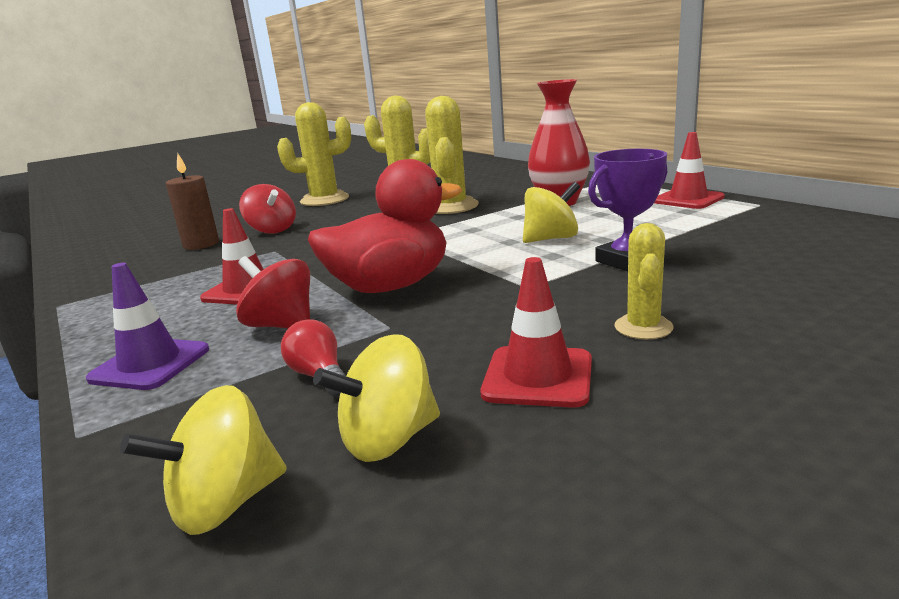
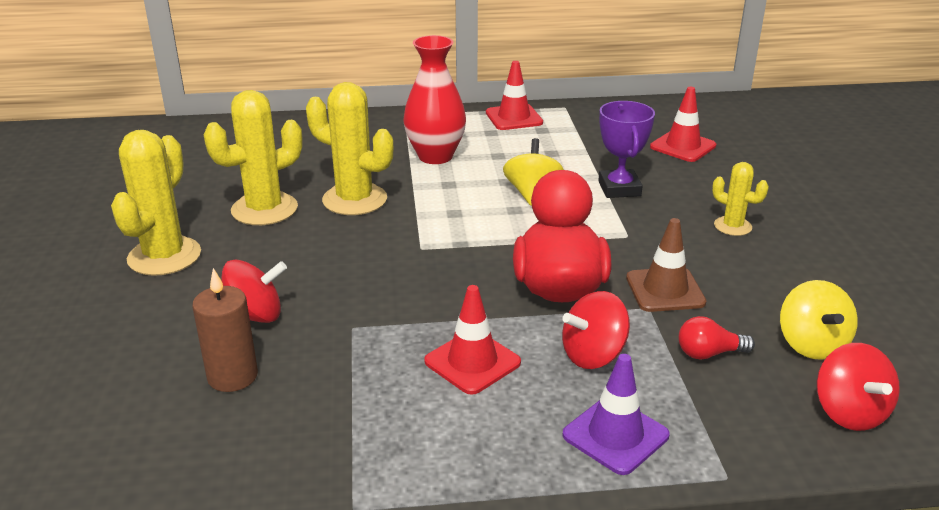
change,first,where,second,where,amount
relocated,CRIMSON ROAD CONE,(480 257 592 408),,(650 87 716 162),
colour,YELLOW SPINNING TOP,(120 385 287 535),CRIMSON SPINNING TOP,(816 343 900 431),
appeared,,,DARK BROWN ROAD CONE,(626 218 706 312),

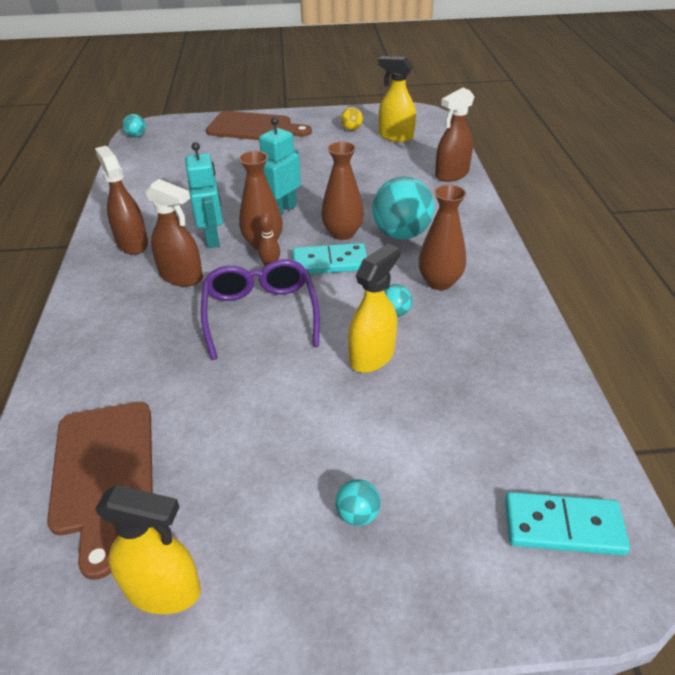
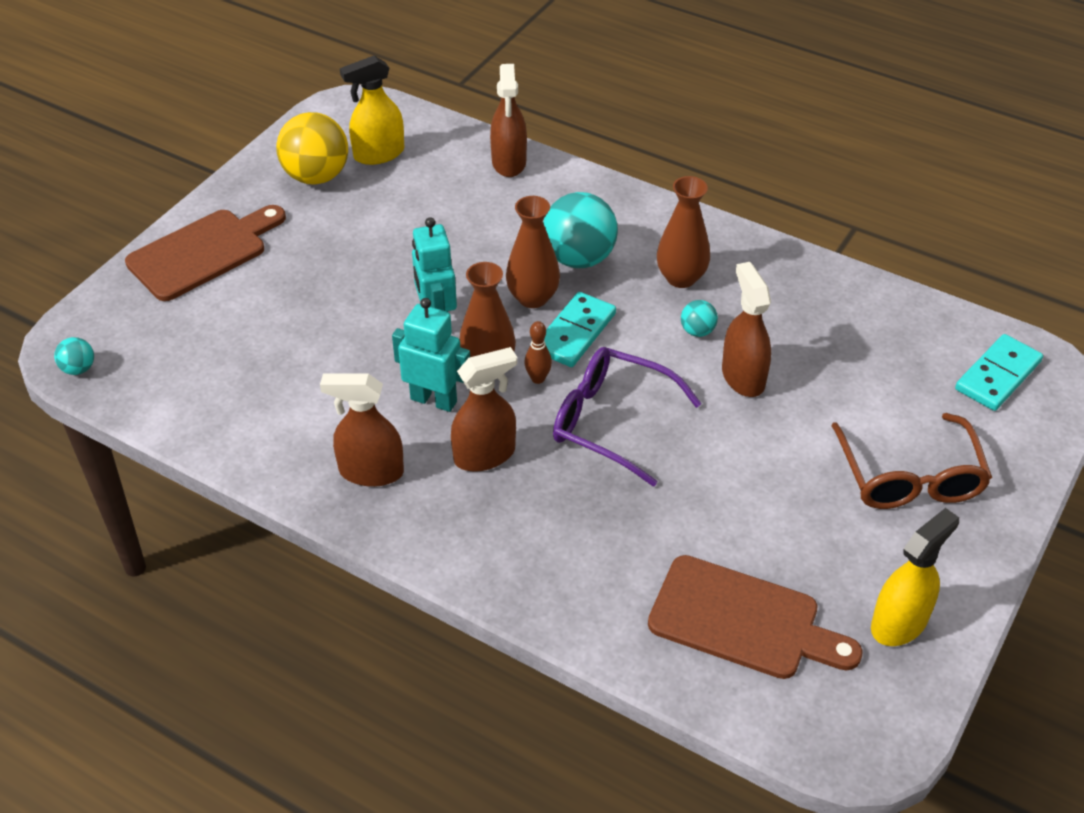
change,first,where,second,where,amount
size,YELLOW PLAY BALL,(341 107 363 130),,(276 112 348 185),x2.14
colour,YELLOW SPRAY BOTTLE,(348 243 400 373),DARK BROWN SPRAY BOTTLE,(722 262 771 397),
exchanged,AQUA PLAY BALL,(335 479 380 526),DARK BROWN SPECTACLES,(831 413 992 509),

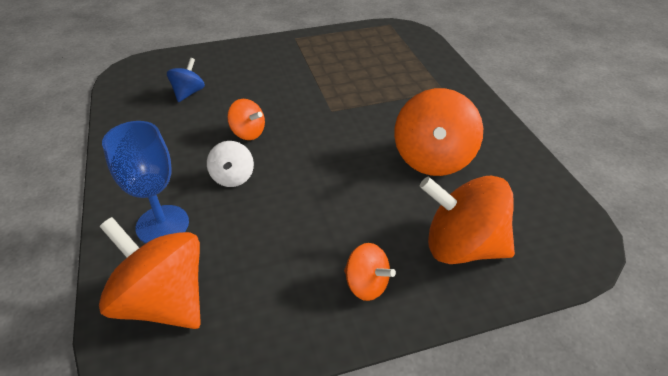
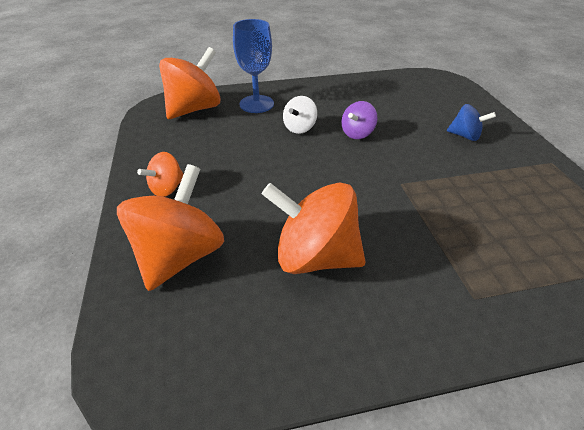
change,first,where,second,where,amount
relocated,BLUE SPINNING TOP,(167 58 205 102),,(447 104 496 141),
colour,BRIGHT ORANGE SPINNING TOP,(227 99 265 140),VIOLET SPINNING TOP,(341 101 378 139),
spun,WHITE SPINNING TOP,(207 141 254 187),,(283 96 317 134),60 degrees counterclockwise

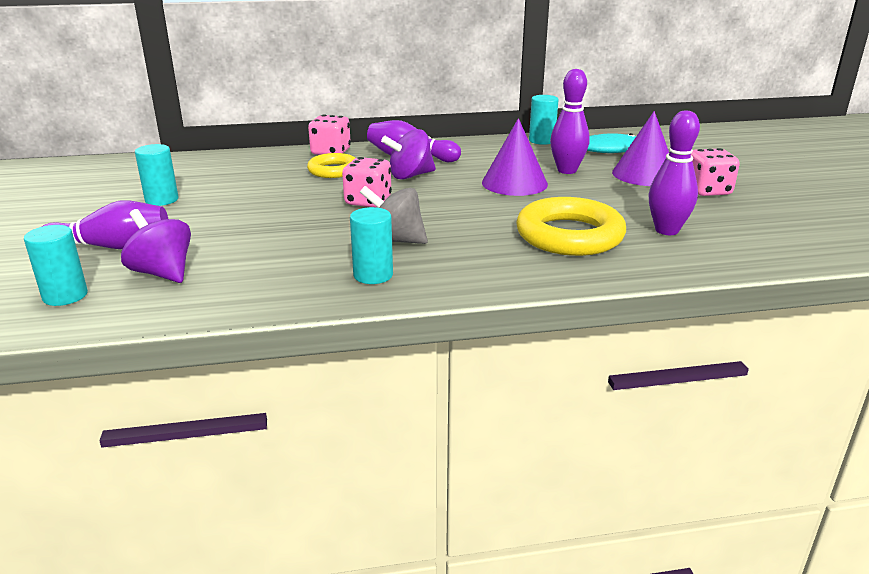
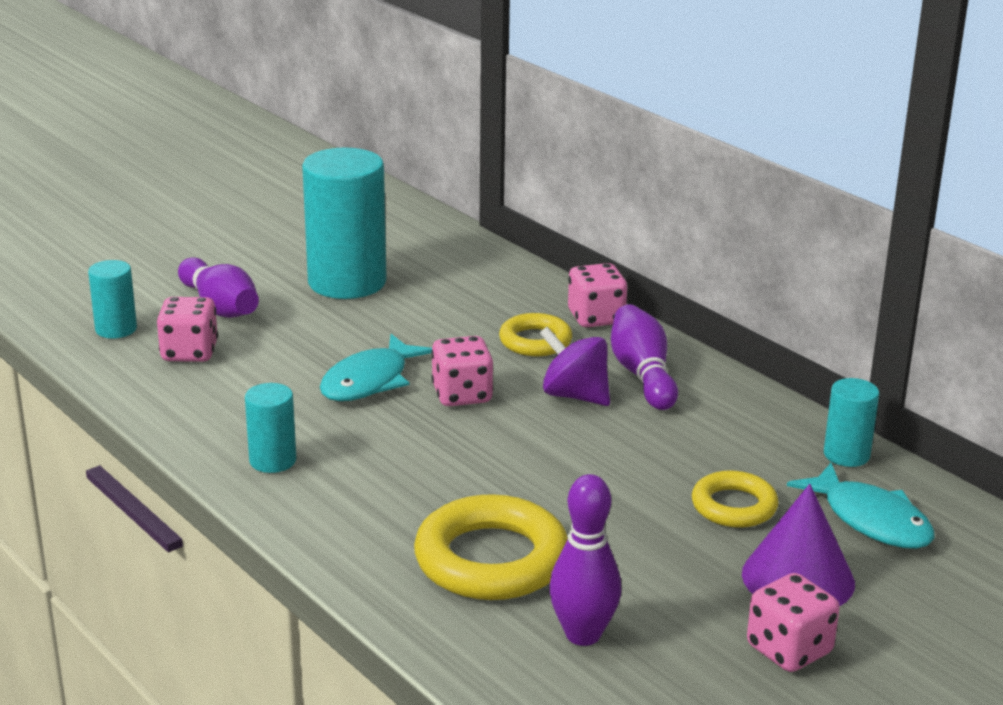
change,first,where,second,where,amount
exchanged,VIOLET SKITTLE,(550 69 590 174),YELLOW TORUS,(692 470 779 528),
missing,VIOLET CONE,(482 118 548 196),,,
size,AQUA SOLID CYLINDER,(135 144 178 206),,(302 148 387 299),x2.02
missing,GREY SPINNING TOP,(360 186 428 244),,,
exchanged,VIOLET SPINNING TOP,(121 209 191 283),ROSY DIE,(157 297 218 362),
appeared,,,AQUA FISH FIGURE,(320 334 432 401),

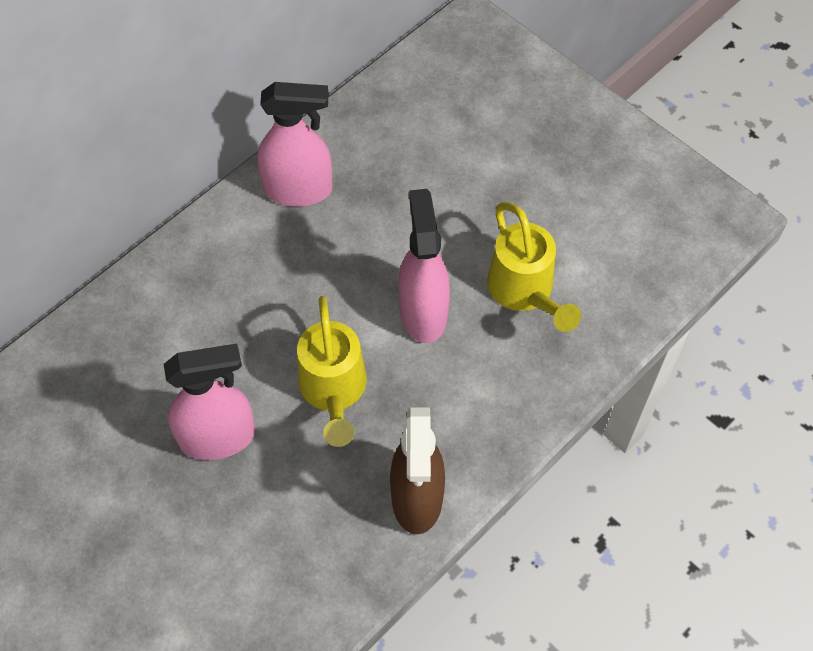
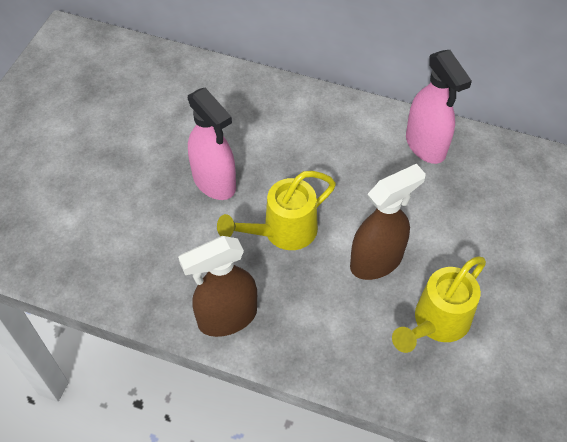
change,first,where,second,where,amount
colour,ROSY SPRAY BOTTLE,(398 189 450 343),DARK BROWN SPRAY BOTTLE,(350 164 426 280),

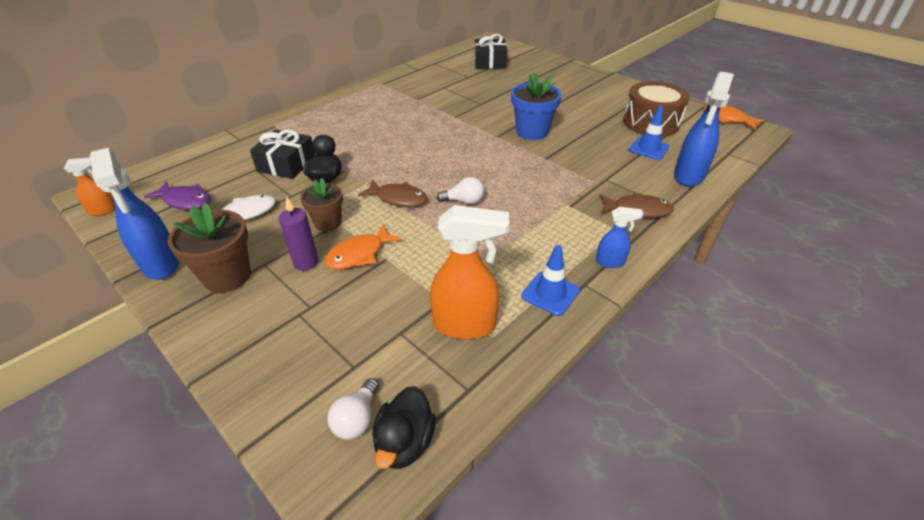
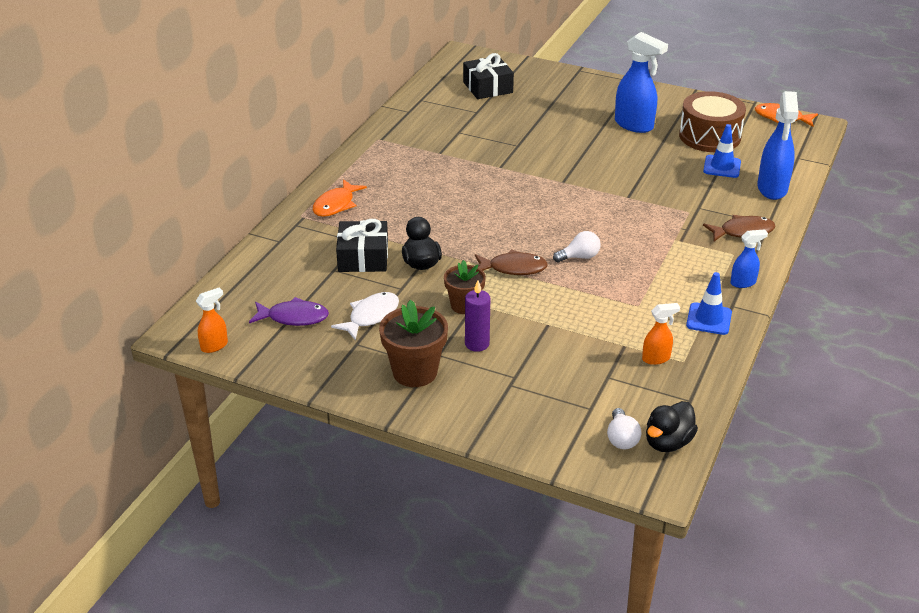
change,first,where,second,where,amount
missing,BLUE FLOWER POT,(511 72 561 140),,,
relocated,BLUE SPRAY BOTTLE,(90 148 179 280),,(615 32 668 133),
size,BRIGHT ORANGE SPRAY BOTTLE,(430 205 509 339),,(642 303 680 365),x0.53
relocated,BRIGHT ORANGE FISH FIGURE,(325 224 402 270),,(313 179 367 217),
spun,JET-BLACK RUBBER DUCK,(372 386 436 469),,(646 401 698 452),45 degrees clockwise

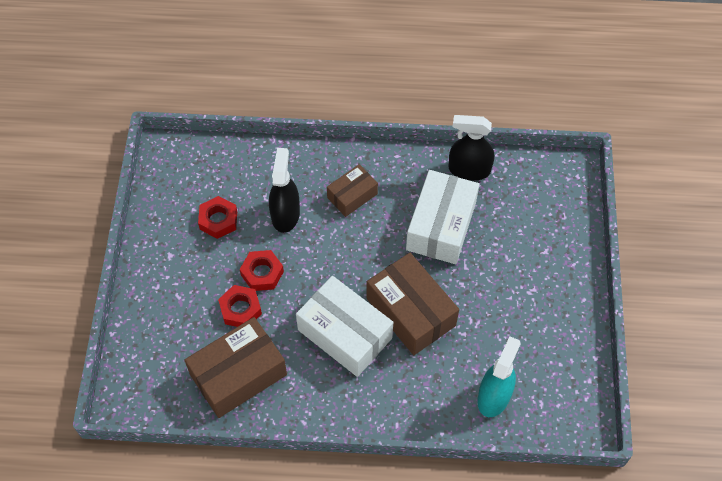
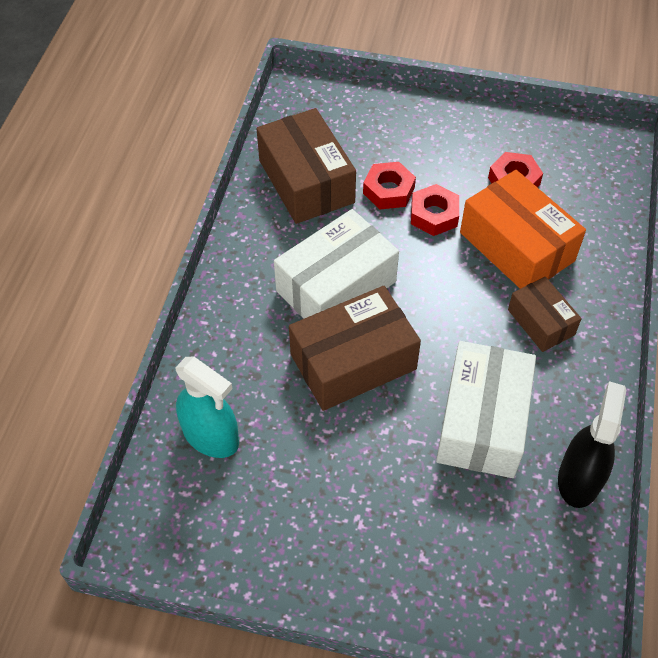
change,first,where,second,where,amount
exchanged,JET-BLACK SPRAY BOTTLE,(269 148 300 233),BRIGHT ORANGE PACKAGE,(460 170 586 289),
spun,WHITE PACKAGE,(406 170 479 264),,(436 341 536 478),75 degrees clockwise

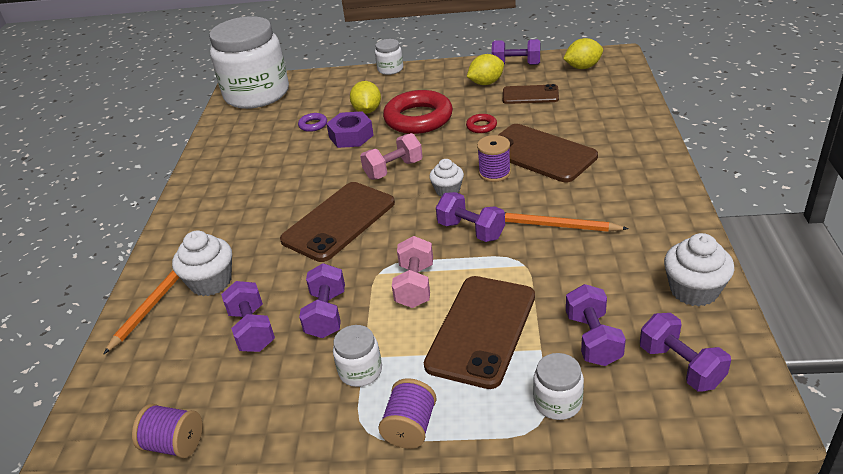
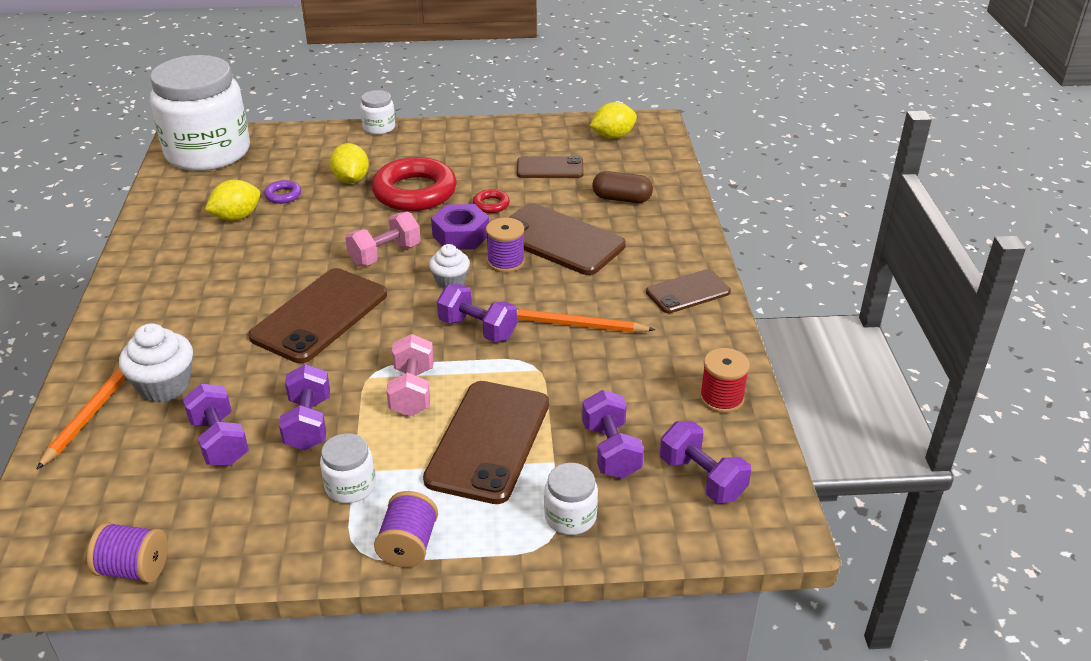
change,first,where,second,where,amount
missing,VIOLET DUMBBELL,(492 39 540 65),,,
relocated,YELLOW LEMON,(467 54 504 85),,(205 180 260 221),
relocated,VIOLET HEXAGON NUT,(326 111 374 148),,(431 204 489 250),
exchanged,WHITE CUPCAKE,(664 233 734 306),CRIMSON REEL OF THREAD,(700 348 750 413),
appeared,,,DARK BROWN CAPSULE,(592 171 653 203),
appeared,,,DARK BROWN MOBILE PHONE,(646 269 731 313),

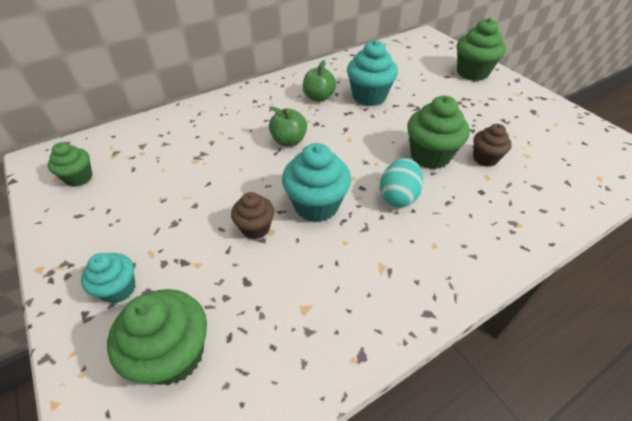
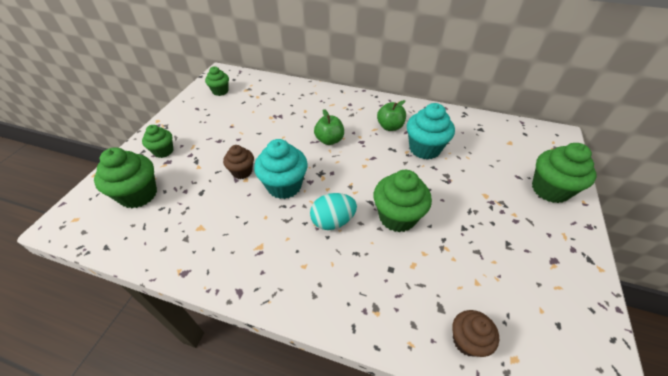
change,first,where,second,where,amount
relocated,DARK BROWN CUPCAKE,(473 124 512 167),,(452 310 499 357),
colour,AQUA CUPCAKE,(81 253 135 303),GREEN CUPCAKE,(142 125 173 158),

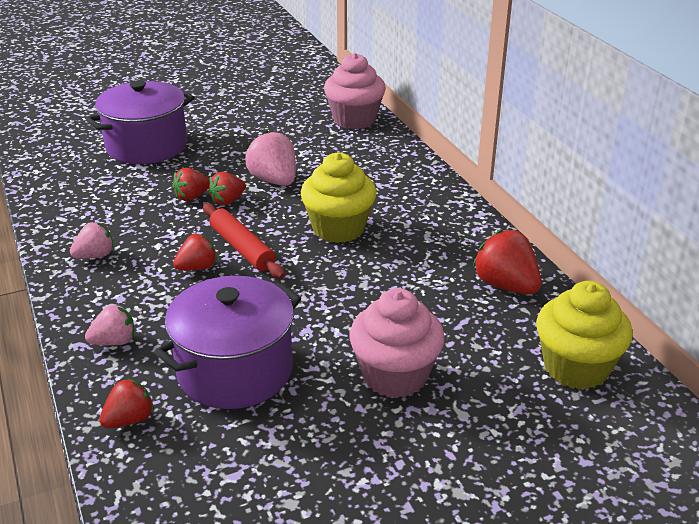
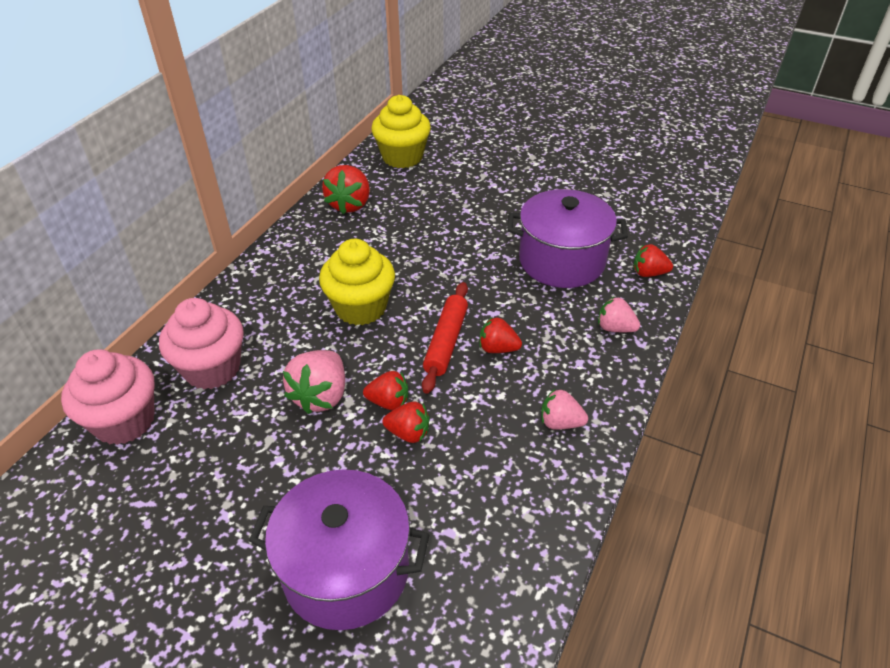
change,first,where,second,where,amount
relocated,ROSY CUPCAKE,(349 288 445 398),,(159 298 244 389),

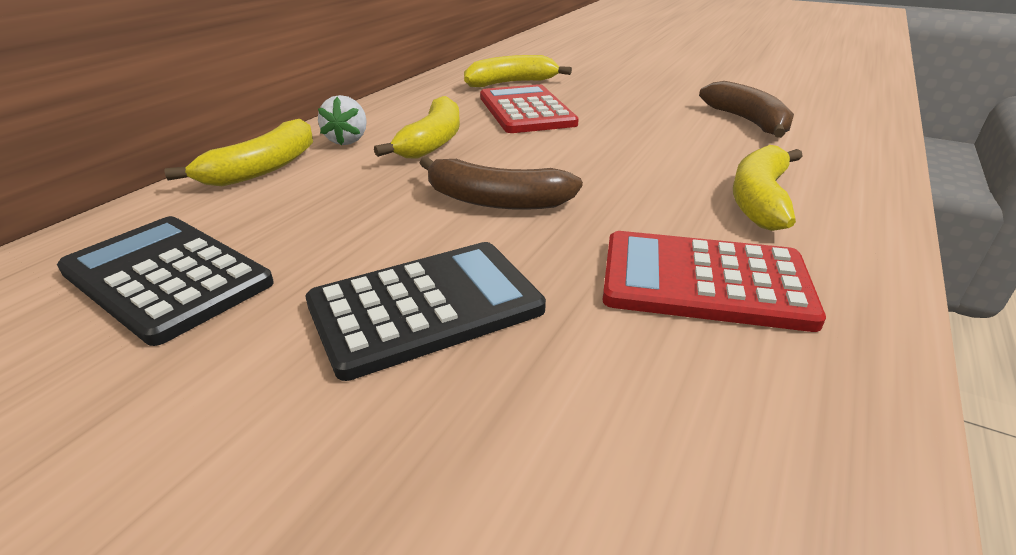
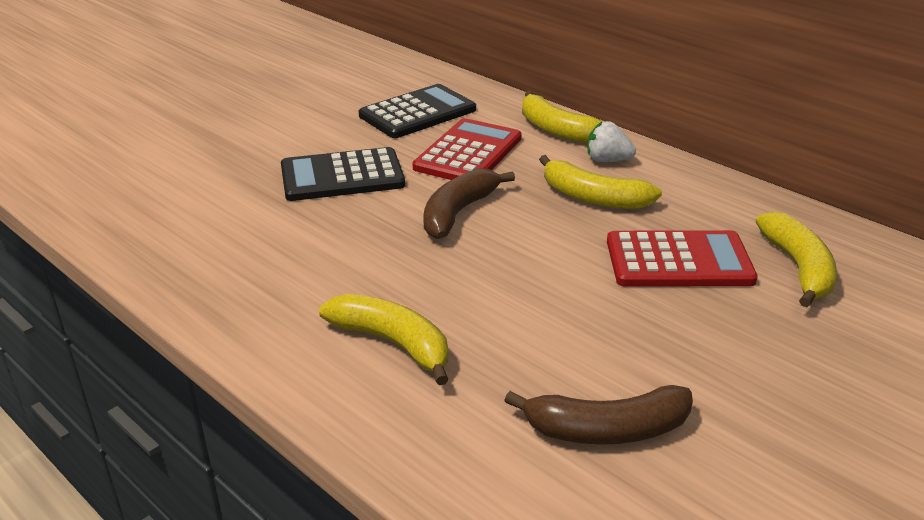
change,first,where,second,where,amount
relocated,CRIMSON POCKET CALCULATOR,(603 231 826 332),,(413 118 521 180),
spun,JET-BLACK POCKET CALCULATOR,(306 242 546 381),,(281 147 405 201),90 degrees clockwise

